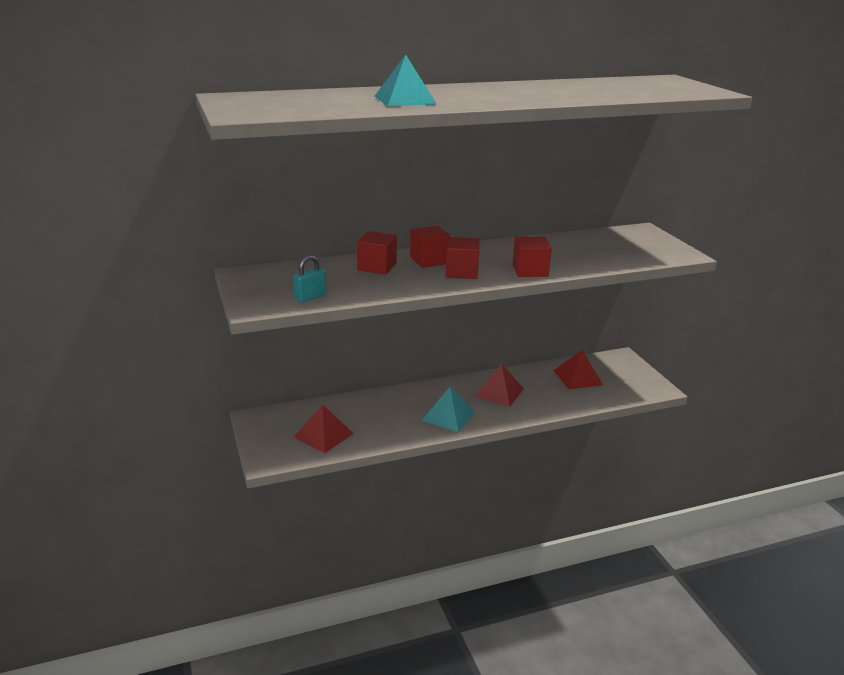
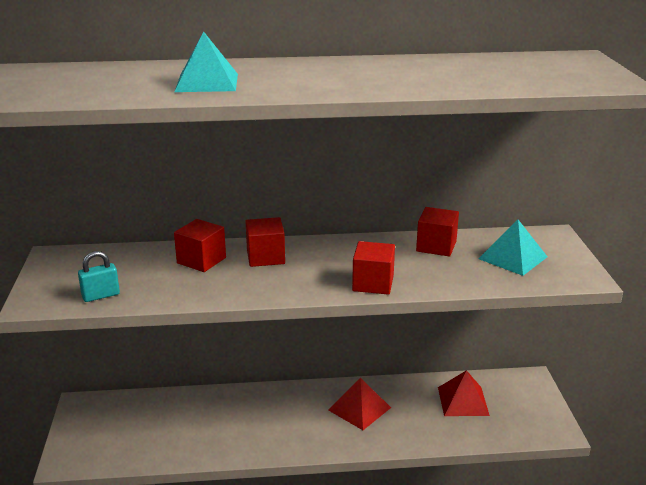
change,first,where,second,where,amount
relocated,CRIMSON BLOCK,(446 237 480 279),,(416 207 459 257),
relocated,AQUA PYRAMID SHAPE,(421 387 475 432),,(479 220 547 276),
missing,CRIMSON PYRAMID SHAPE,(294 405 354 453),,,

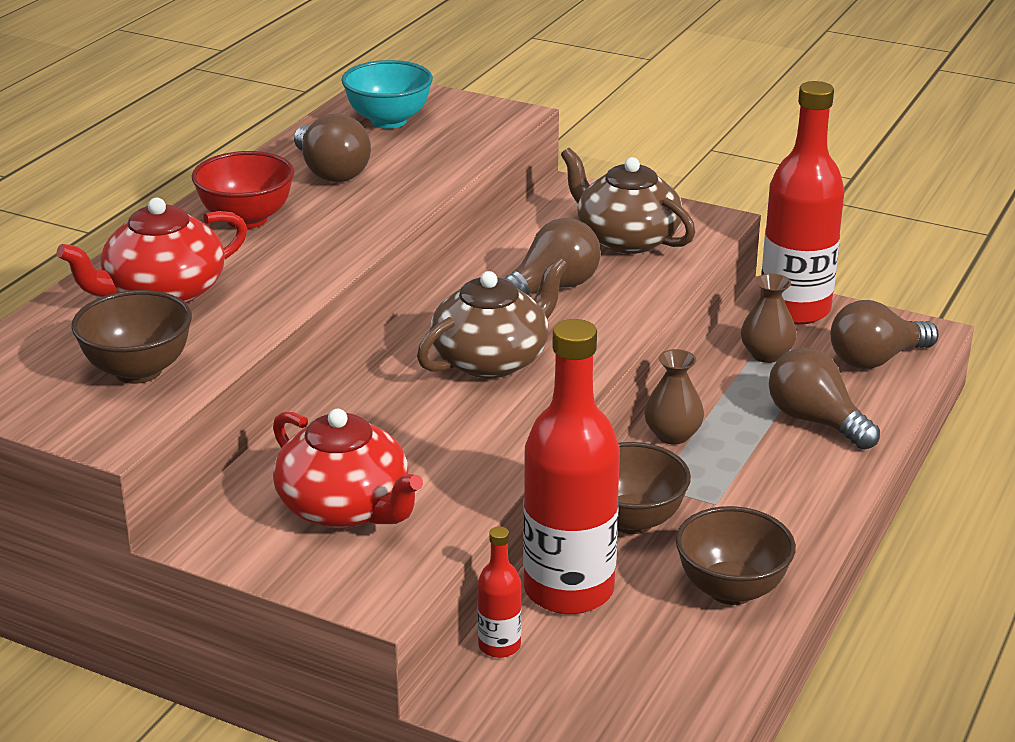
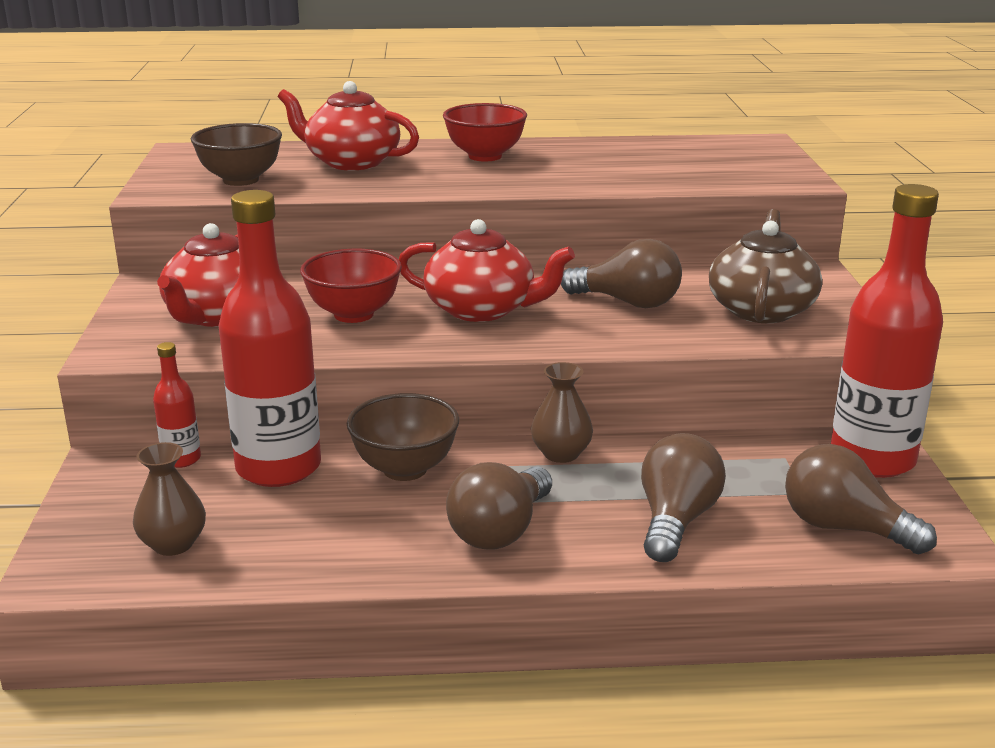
change,first,where,second,where,amount
missing,AQUA BOWL,(341 60 433 129),,,
relocated,DARK BROWN LIGHT BULB,(294 113 371 183),,(446 462 552 550),
colour,DARK BROWN CHINA TEAPOT,(417 257 567 378),CRIMSON CHINA TEAPOT,(399 219 575 322),
relocated,DARK BROWN TALL VASE,(741 273 797 363),,(133 442 206 556),
missing,DARK BROWN BOWL,(676 506 796 605),,,
appeared,,,CRIMSON BOWL,(300 249 402 323),

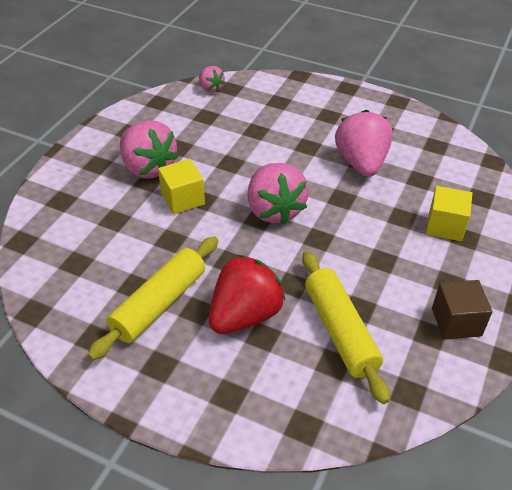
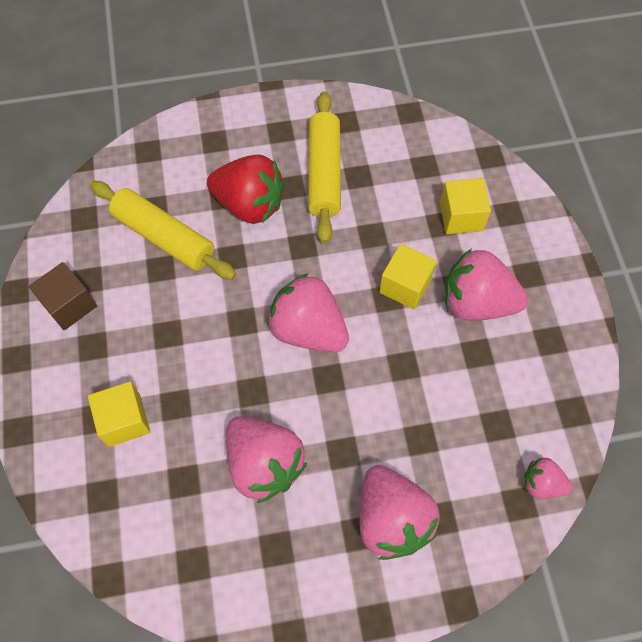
change,first,where,second,where,amount
spun,CRIMSON TOY STRAWBERRY,(209 255 285 334),,(207 154 284 224),75 degrees counterclockwise
appeared,,,YELLOW BLOCK,(440 178 491 234),
appeared,,,ROSY TOY STRAWBERRY,(360 465 440 560),

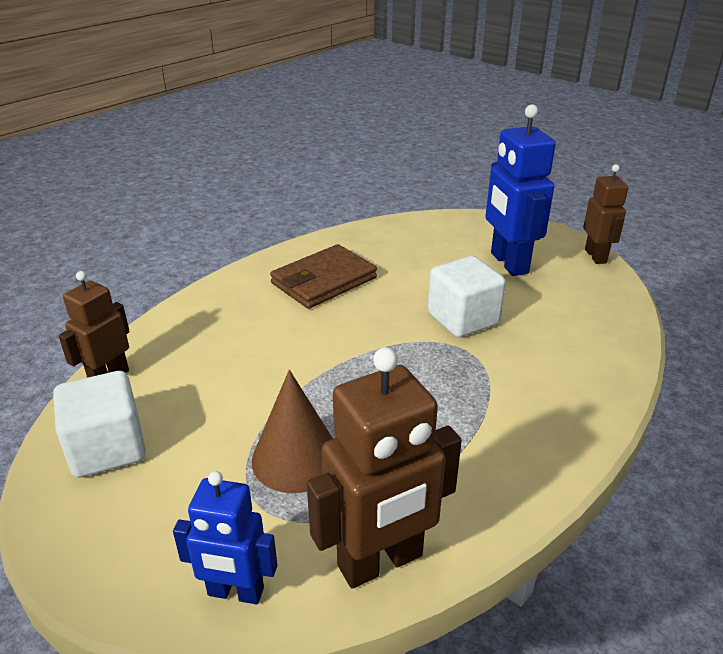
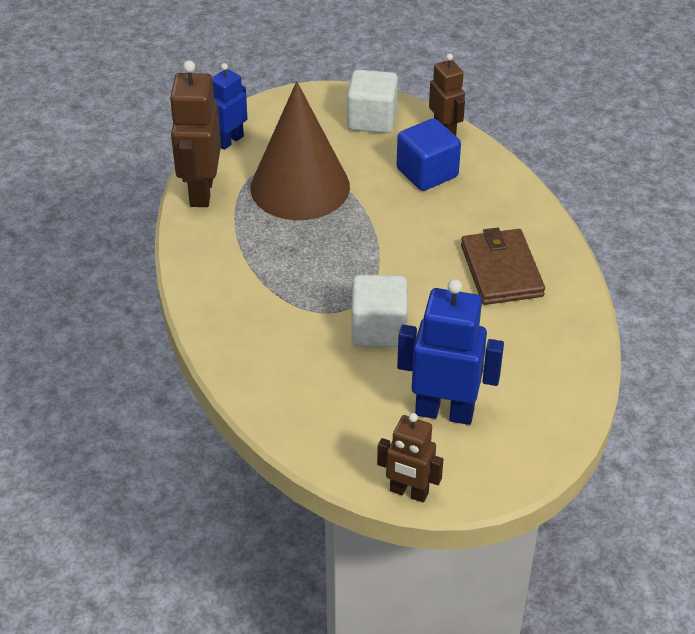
change,first,where,second,where,amount
size,DARK BROWN CONE,(252 370 333 493),,(251 81 350 220),x1.65
appeared,,,BLUE BLOCK,(397 118 461 191),

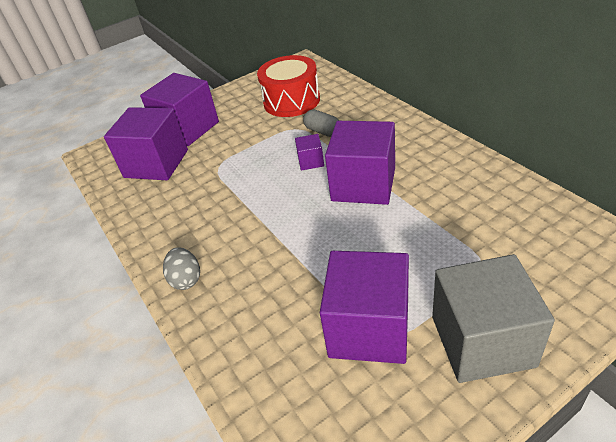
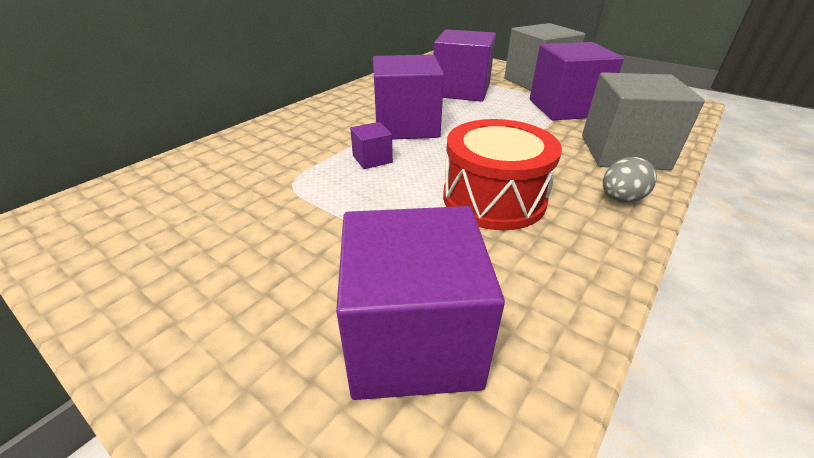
change,first,where,second,where,amount
relocated,CRIMSON DRUM,(257 55 320 117),,(443 119 562 230),
relocated,VIOLET BLOCK,(140 73 219 146),,(434 29 496 102),
missing,GREY CAPSULE,(303 110 339 137),,,
appeared,,,GREY BLOCK,(582 72 705 170),

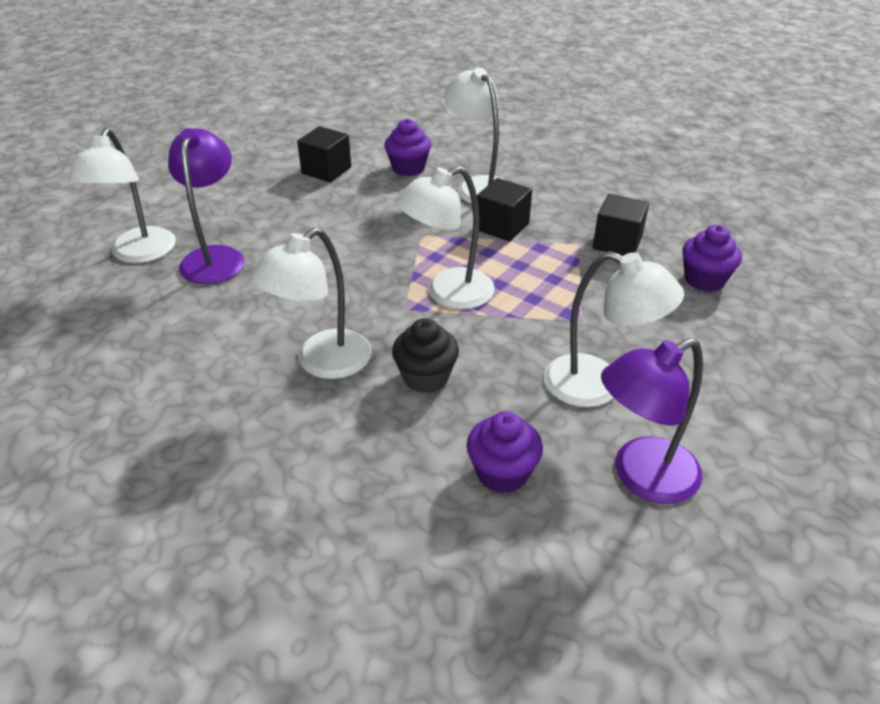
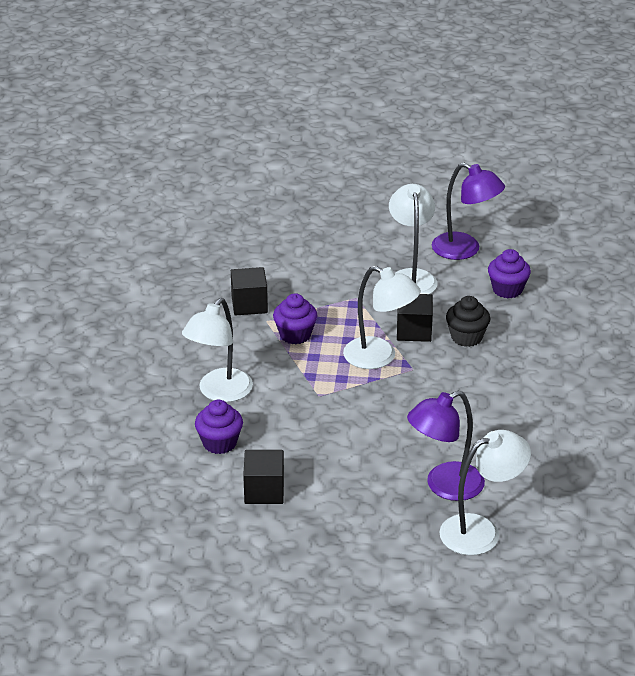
change,first,where,second,where,amount
relocated,JET-BLACK BLOCK,(477 178 532 242),,(397 294 433 342),
relocated,VIOLET CUPCAKE,(682 225 742 292),,(273 293 317 344),
missing,WHITE READING LAMP,(250 228 372 379),,,

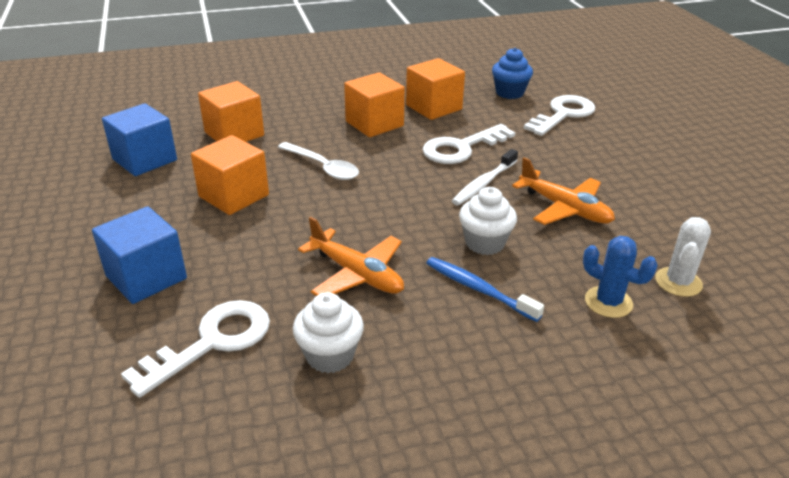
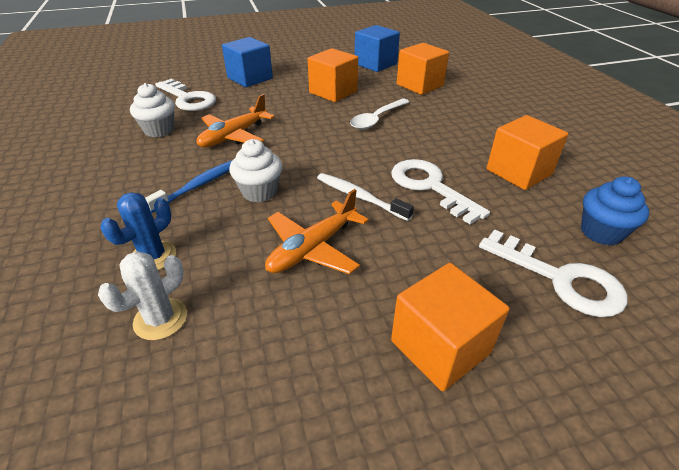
change,first,where,second,where,amount
relocated,BRIGHT ORANGE BLOCK,(344 72 405 137),,(391 263 510 391),
spun,WHITE CACTUS,(655 217 711 297),,(98 251 187 340),75 degrees counterclockwise

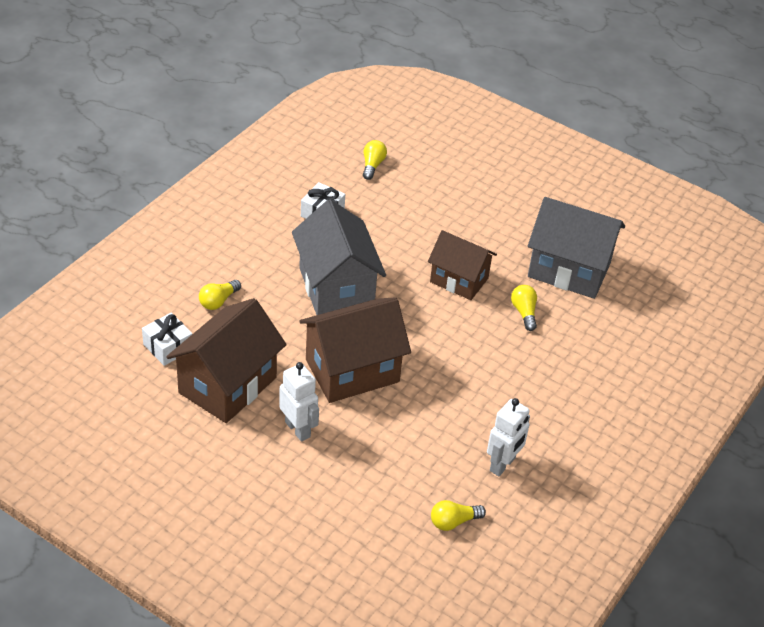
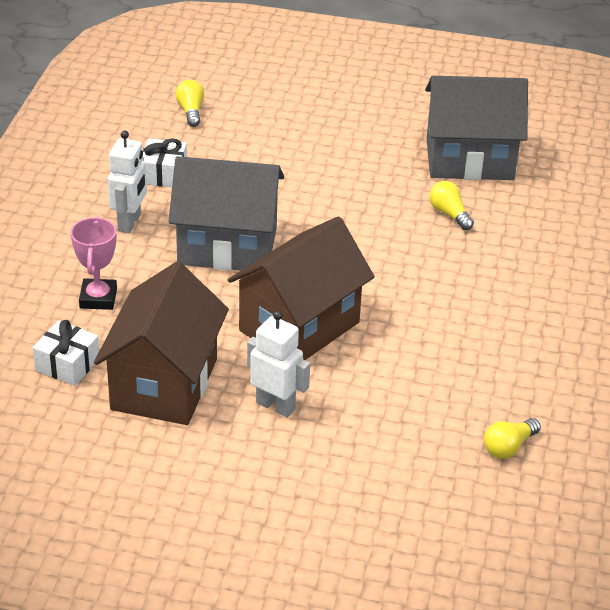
change,first,where,second,where,amount
spun,GREY TOY HOUSE,(292 199 386 315),,(168 156 284 271),45 degrees counterclockwise
missing,DARK BROWN TOY HOUSE,(428 230 497 300),,,
exchanged,YELLOW LIGHT BULB,(199 280 241 310),ROSY PRIZE CUP,(70 217 117 310),
relocated,WHITE ROBOT FIGURE,(487 398 530 476),,(107 131 147 233),

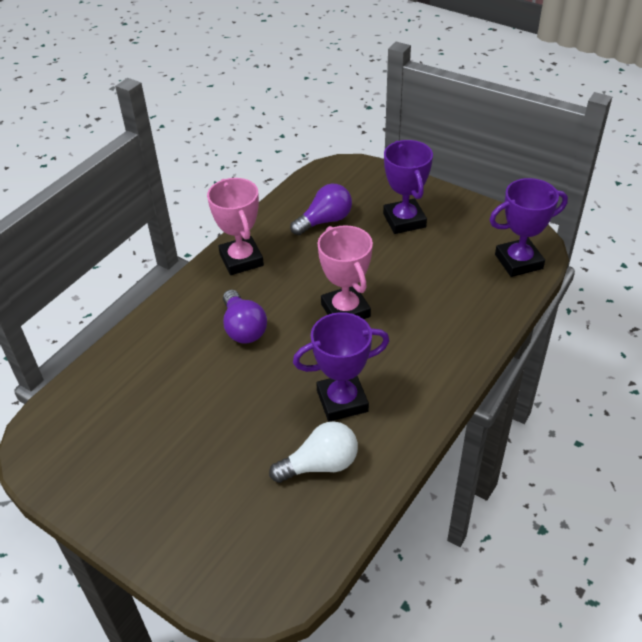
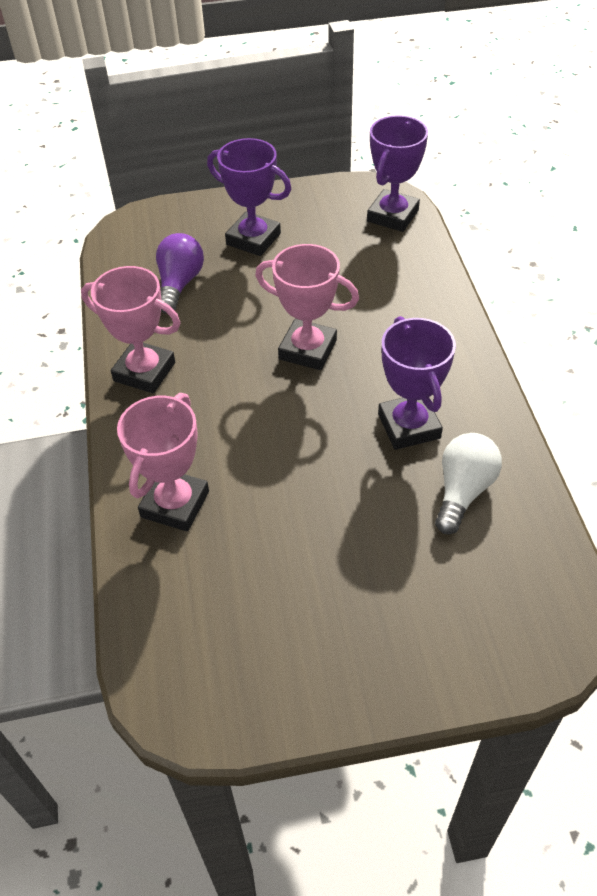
change,first,where,second,where,amount
missing,VIOLET LIGHT BULB,(223 290 267 343),,,
spun,VIOLET PRIZE CUP,(293 312 389 422),,(378 316 456 450),45 degrees counterclockwise
appeared,,,ROSY PRIZE CUP,(117 393 209 531),

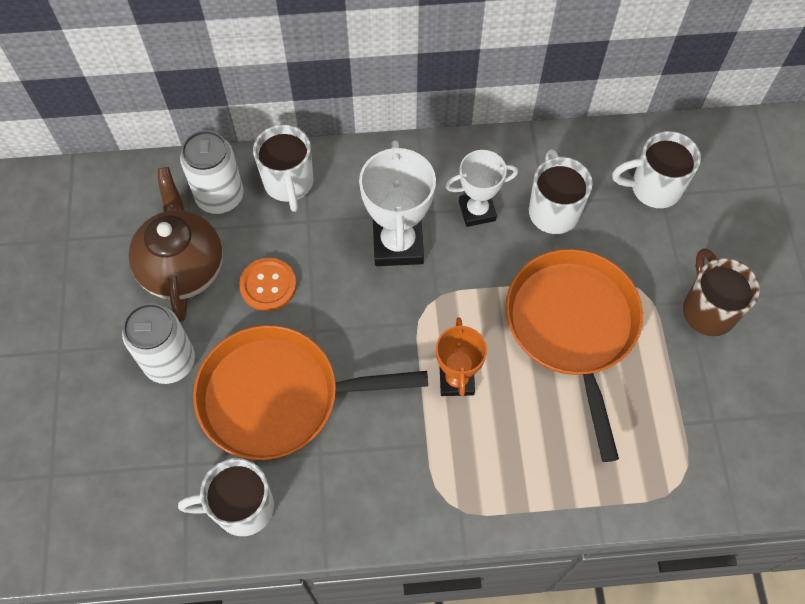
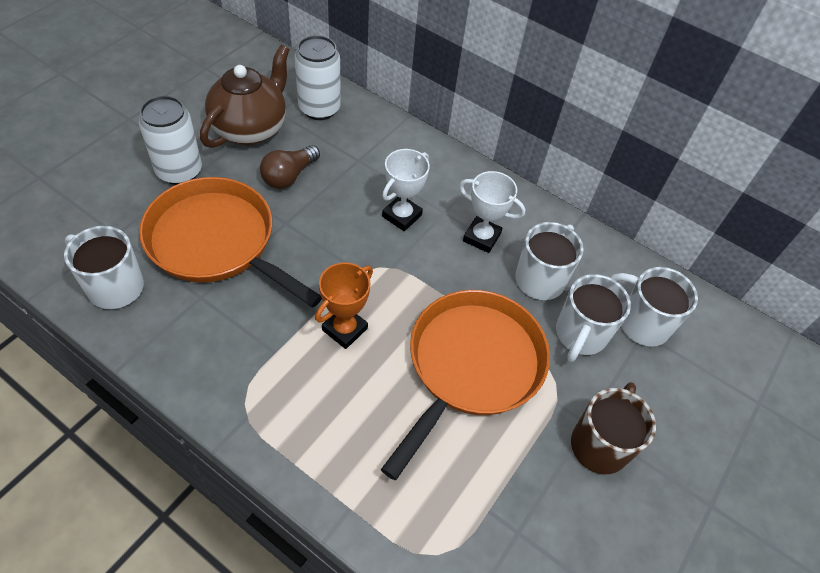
change,first,where,second,where,amount
relocated,WHITE COFFEE MUG,(253 124 314 212),,(556 274 631 362),
size,WHITE PRIZE CUP,(359 140 436 266),,(382 149 430 231),x0.65
exchanged,BRIGHT ORANGE BUTTON,(239 258 297 311),DARK BROWN LIGHT BULB,(260 145 320 189),

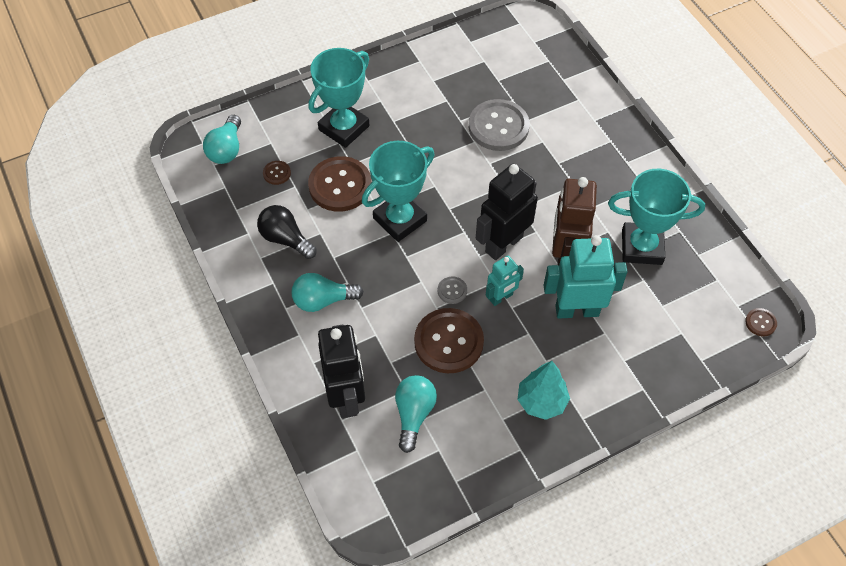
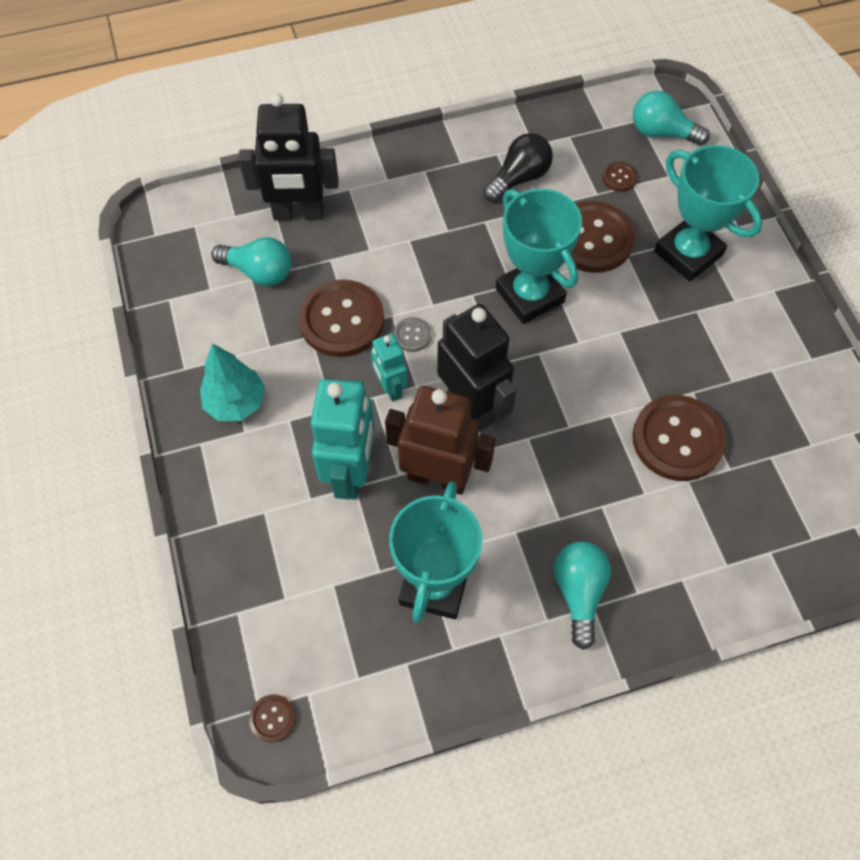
change,first,where,second,where,amount
colour,GREY BUTTON,(469 99 530 151),DARK BROWN BUTTON,(632 395 726 481),
relocated,AQUA LIGHT BULB,(292 273 364 312),,(554 542 611 650),

